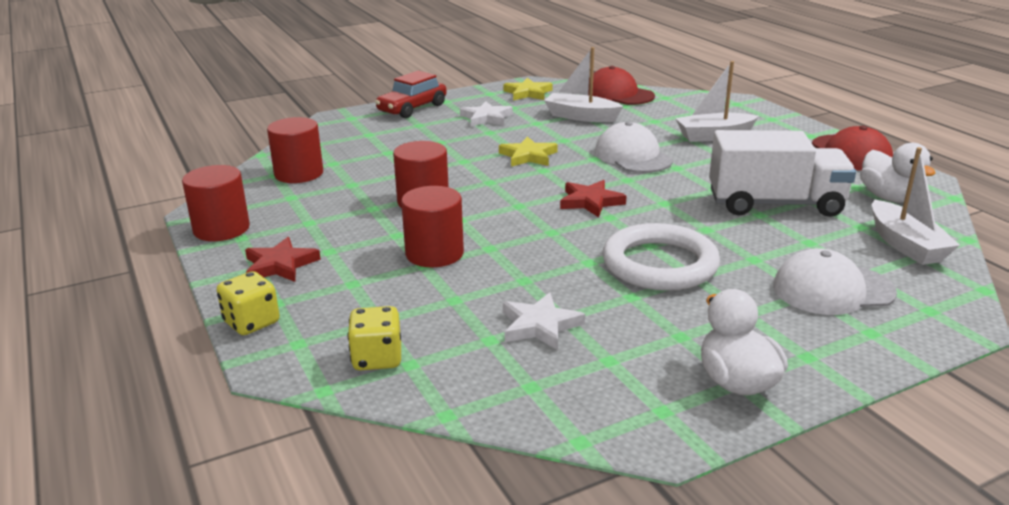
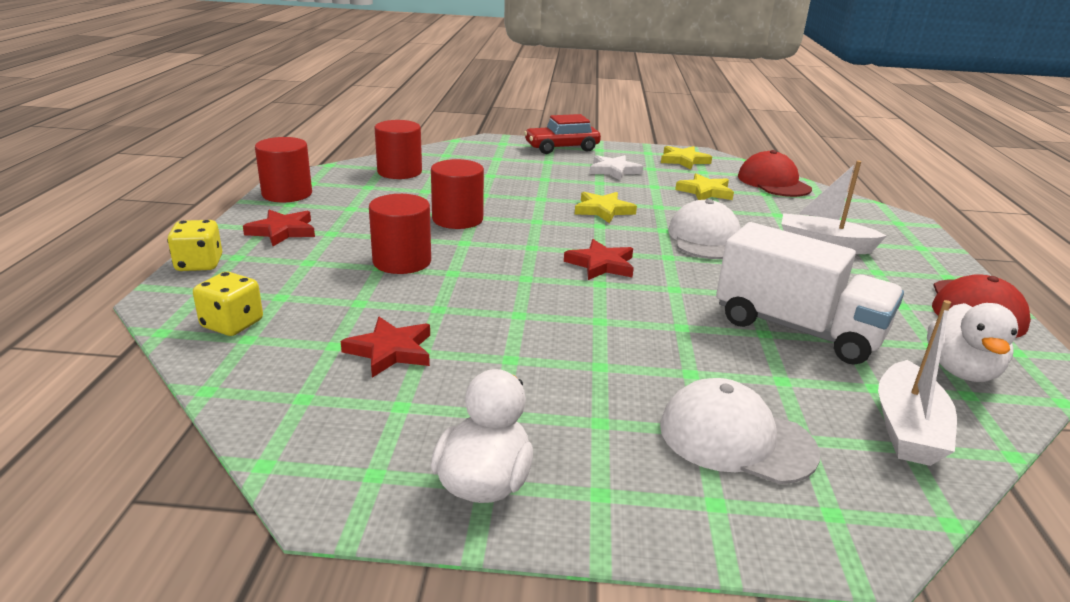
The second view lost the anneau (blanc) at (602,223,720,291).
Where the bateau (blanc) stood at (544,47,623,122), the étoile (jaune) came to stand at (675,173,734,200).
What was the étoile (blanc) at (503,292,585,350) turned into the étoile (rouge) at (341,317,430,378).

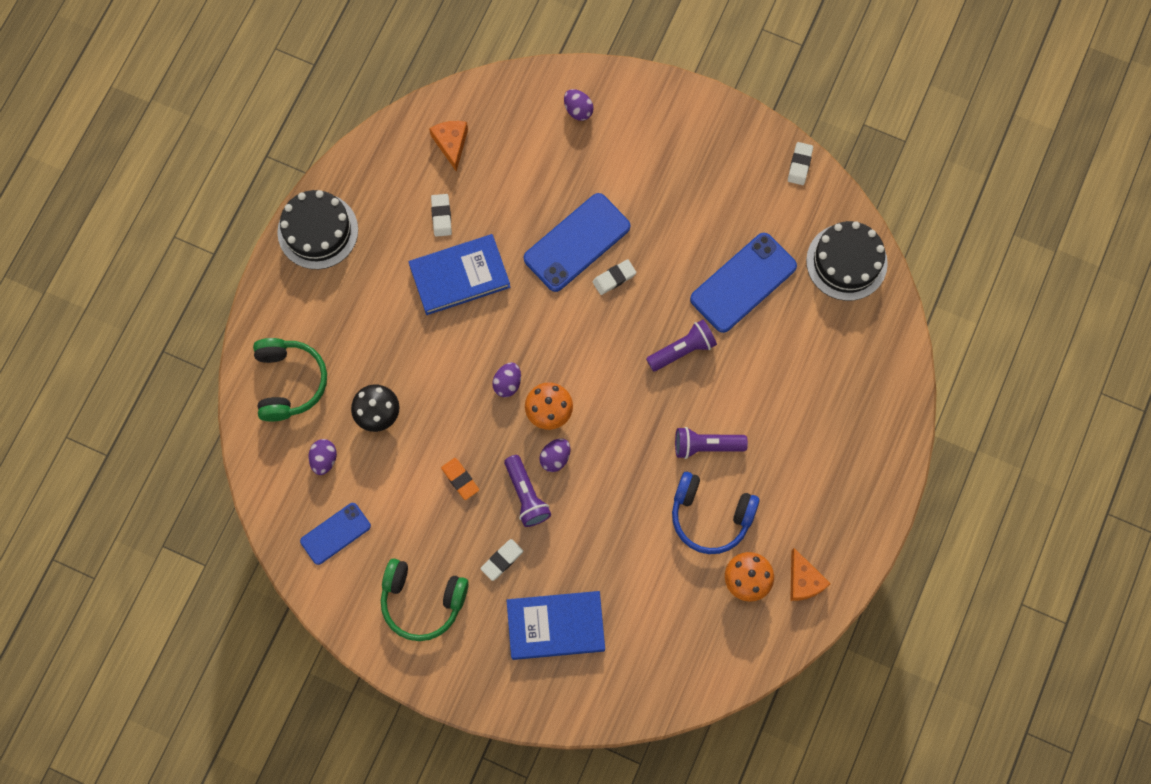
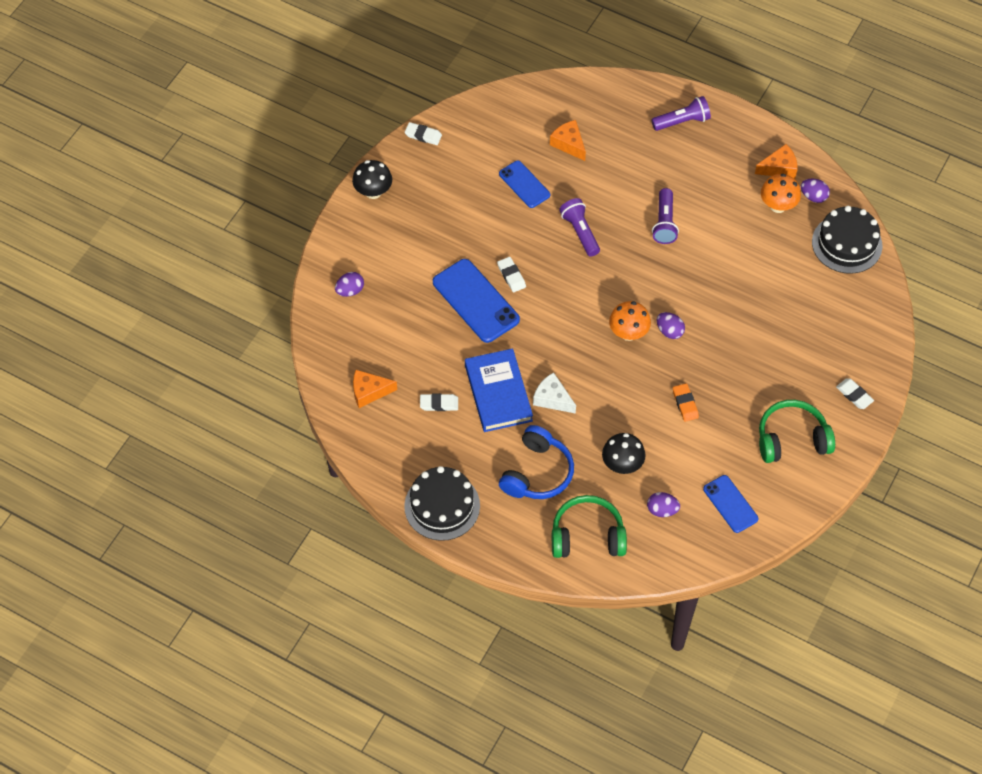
The second view lost the livre (bleu) at (506,591,605,660).
The second view gained the champignon (noir) at (352,160,392,199).
The second view gained the fromage (blanc) at (533,372,576,414).
The second view gained the fromage (orange) at (550,120,586,161).
The gomme (blanc) ended up elsewhere, having gone from (481,539,524,581) to (836,378,874,409).
The œuf (violet) ended up elsewhere, having gone from (492,362,521,397) to (801,179,830,203).
The lampe de poche (violet) ended up elsewhere, having gone from (504,455,551,527) to (651,96,711,131).
The casque audio (bleu) ended up elsewhere, having gone from (672,472,759,554) to (499,425,574,499).
The gâteau (noir) ended up elsewhere, having gone from (806,221,888,301) to (812,206,882,274).
The casque audio (vert) at (381,559,469,641) ended up facing another way, 120 degrees counterclockwise from before.
The gomme (orange) at (441,458,479,500) ended up facing another way, 75 degrees counterclockwise from before.
The size of the téléphone (bleu) at (690,233,797,333) changed by a factor of 0.61.

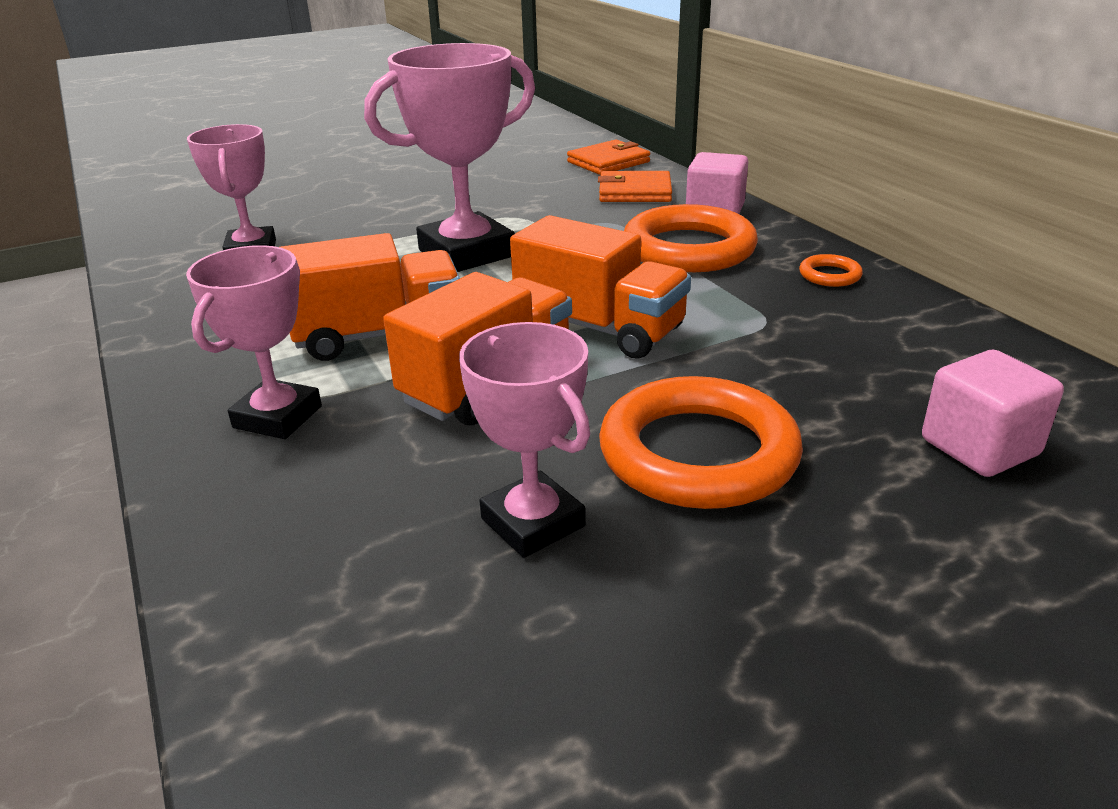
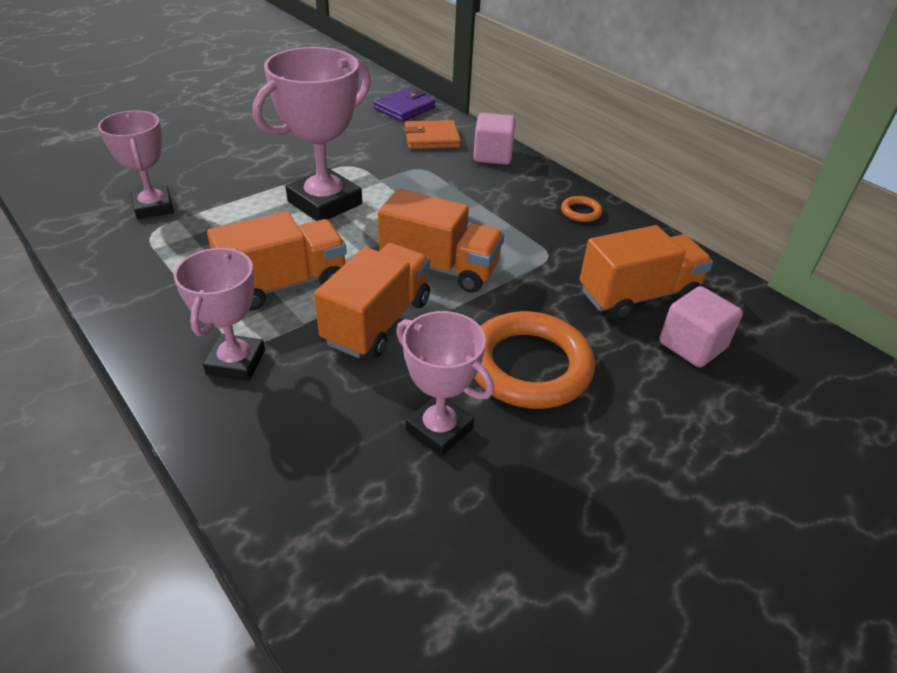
The second view lost the anneau (orange) at (624,204,758,272).
The second view gained the camion (orange) at (580,225,713,320).
What was the portefeuille (orange) at (567,139,650,175) turned into the portefeuille (violet) at (374,88,436,122).

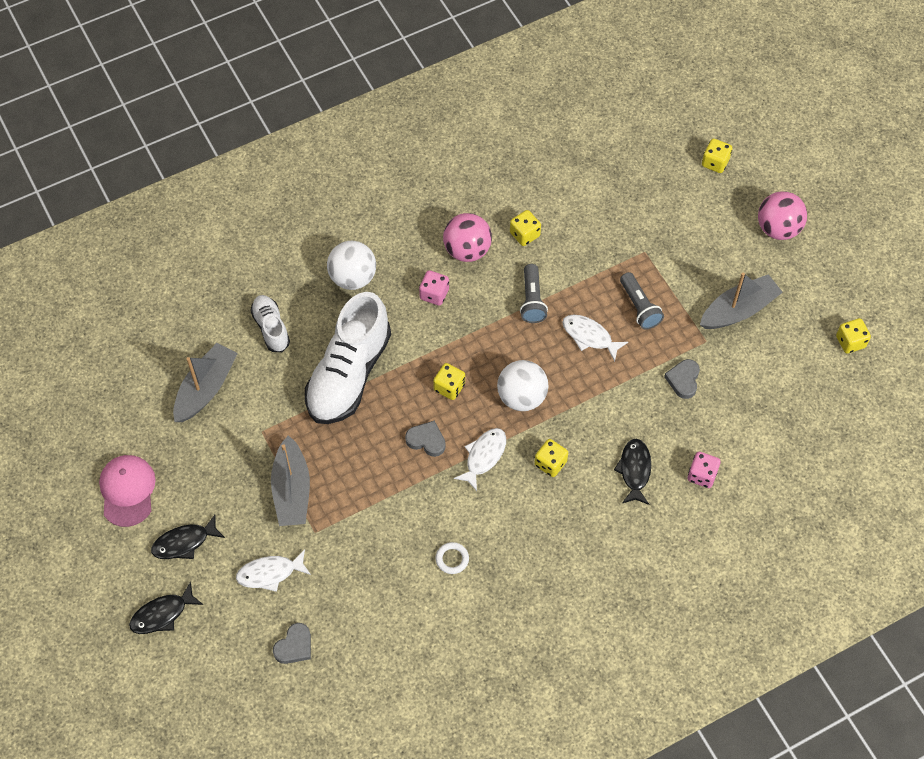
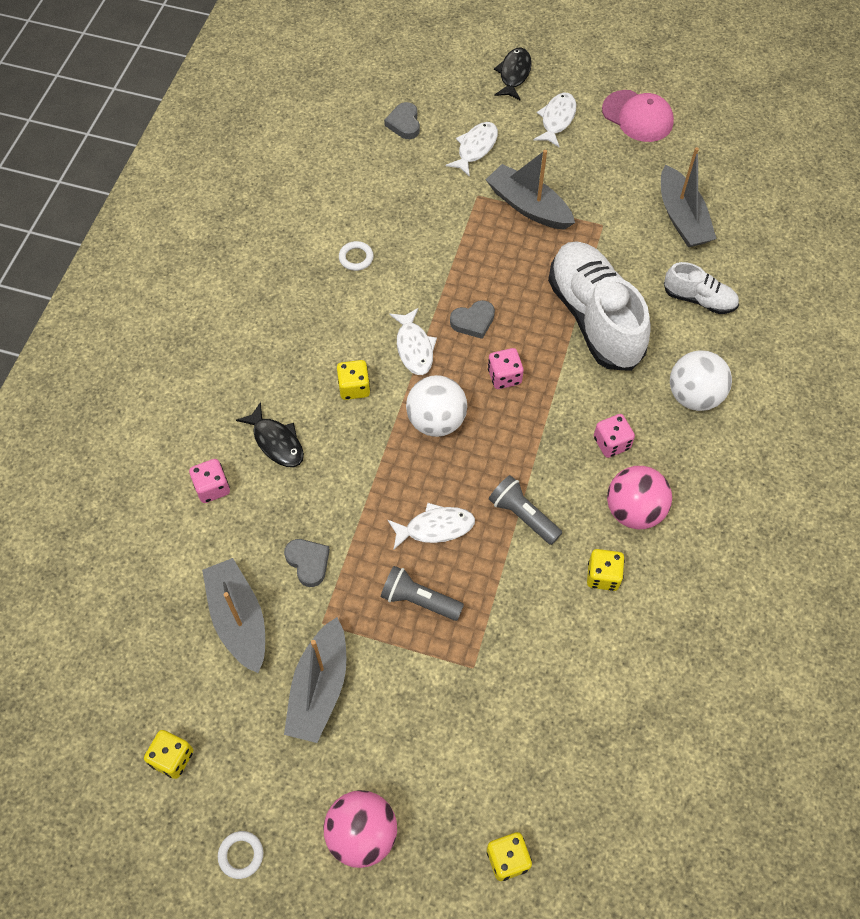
The second view gained the bateau (gris) at (202,558,265,673).
The second view gained the anneau (blanc) at (218,831,263,879).
What was the poisson (noir) at (151,515,225,559) turned into the poisson (blanc) at (534,93,576,147).
What was the dé (jaune) at (433,363,465,400) turned into the dé (rose) at (488,348,524,389).

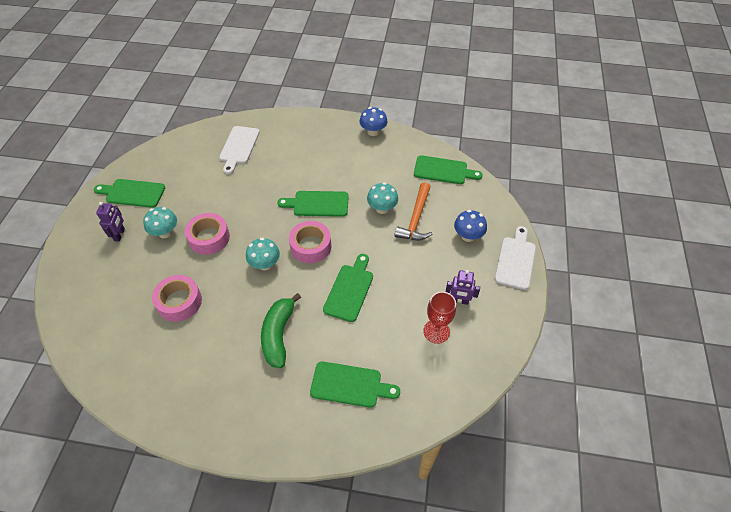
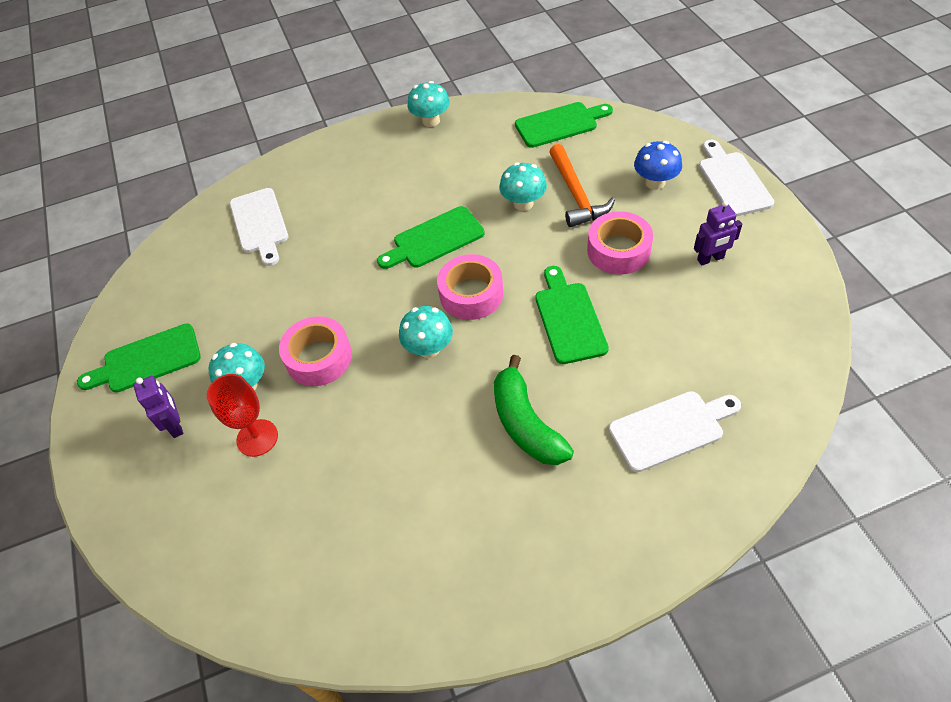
The ruban adhésif (rose) ended up elsewhere, having gone from (152,275,202,322) to (587,211,653,275).
The verre à pied (rouge) ended up elsewhere, having gone from (423,292,456,344) to (207,374,278,457).
What was the planche à découper (vert) at (310,361,400,408) turned into the planche à découper (blanc) at (609,391,741,472).
What was the champignon (bleu) at (359,107,388,136) turned into the champignon (turquoise) at (407,81,450,127).

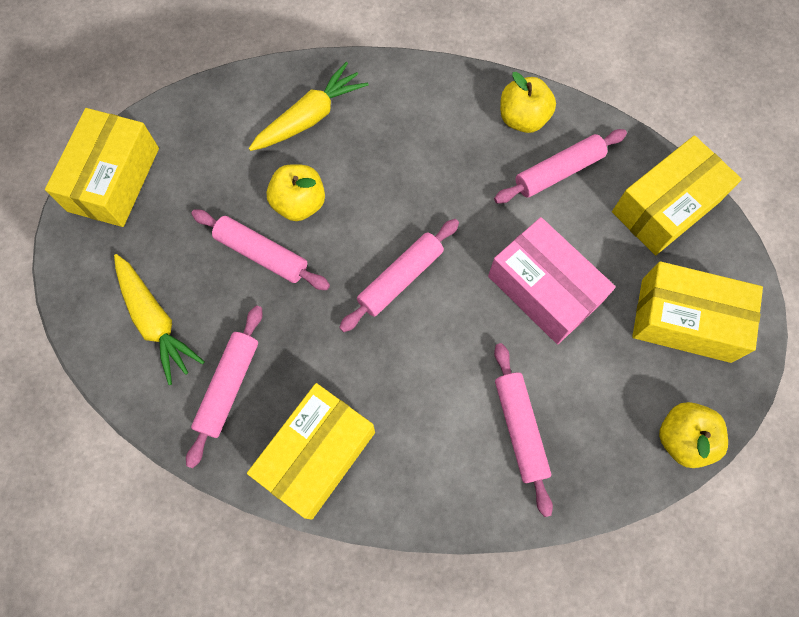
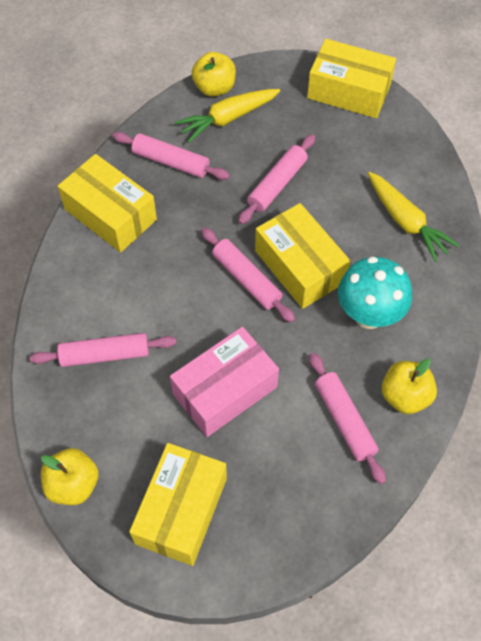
The second view gained the champignon (turquoise) at (338,256,412,329).
The pomme (jaune) ended up elsewhere, having gone from (266,164,325,221) to (192,52,236,97).
The boîte (jaune) ended up elsewhere, having gone from (612,135,742,255) to (255,203,350,309).

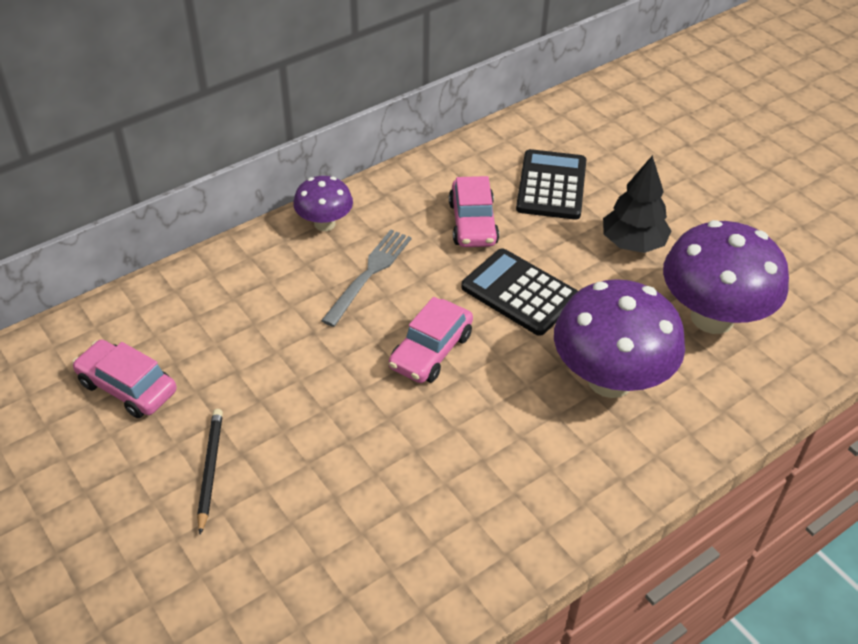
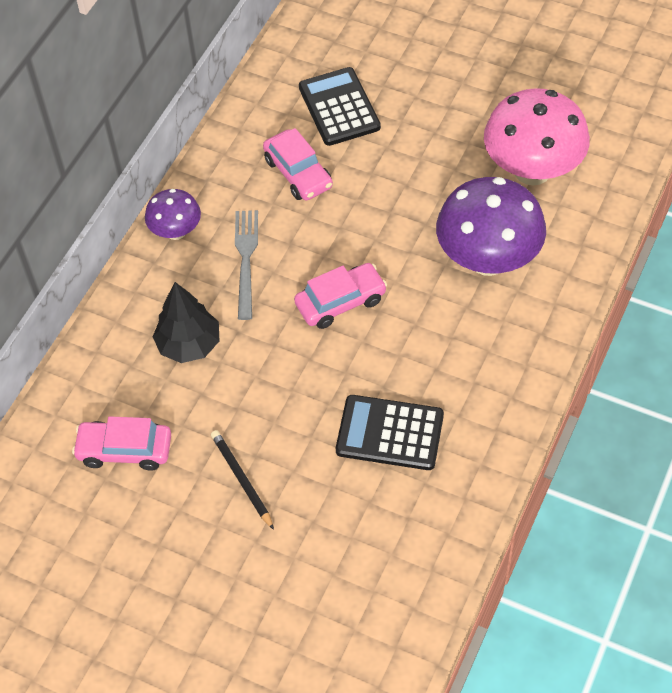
The calculatrice (noir) ended up elsewhere, having gone from (461,248,578,336) to (336,395,444,470).
The arbre (noir) ended up elsewhere, having gone from (603,155,671,253) to (153,282,219,363).
What was the champignon (violet) at (663,220,789,334) turned into the champignon (rose) at (484,88,590,185).
The voiture (rose) at (389,297,473,383) ended up facing another way, 120 degrees counterclockwise from before.

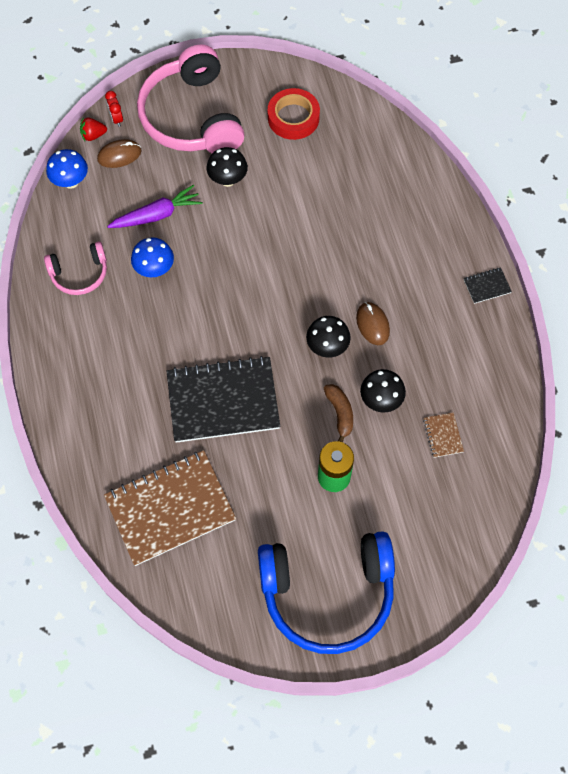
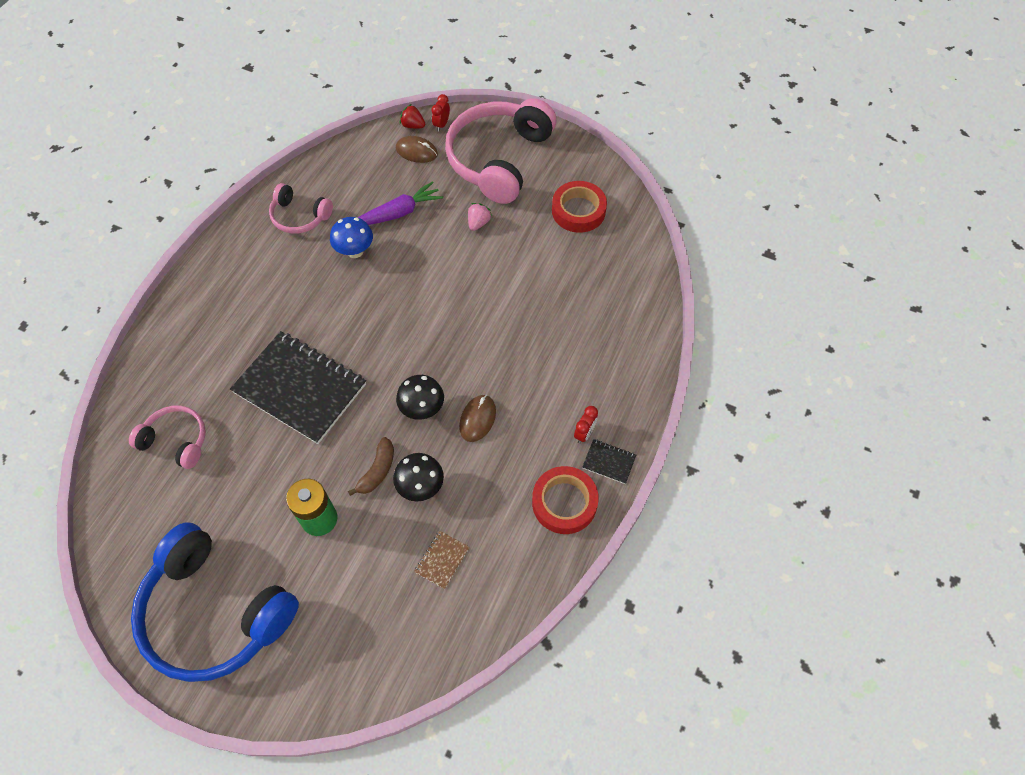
The second view lost the champignon (bleu) at (46,149,88,189).
The second view gained the ruban adhésif (rouge) at (532,466,599,534).
The second view gained the réveil (rouge) at (574,406,598,444).
Where the carnet (marron) stood at (104,450,236,566), the casque audio (rose) came to stand at (129,405,206,469).
Where the champignon (noir) stood at (206,147,248,187), the fraise (rose) came to stand at (468,203,492,231).
The carotte (violet) at (107,184,203,228) ended up facing another way, 45 degrees counterclockwise from before.

